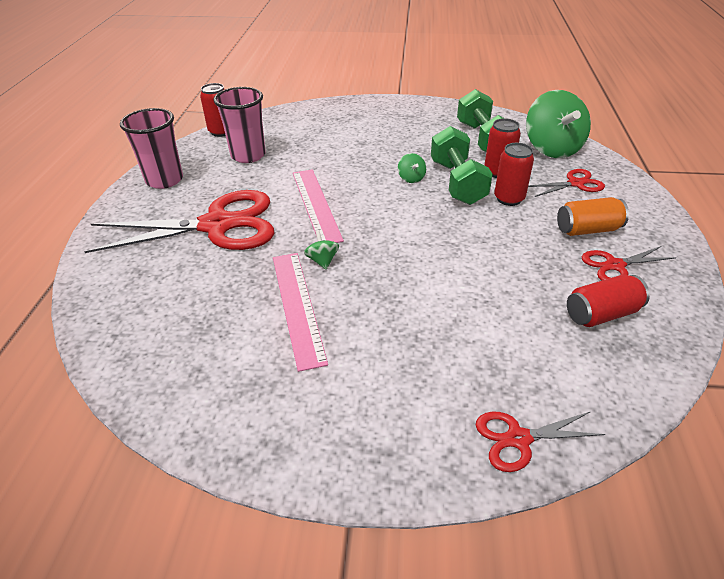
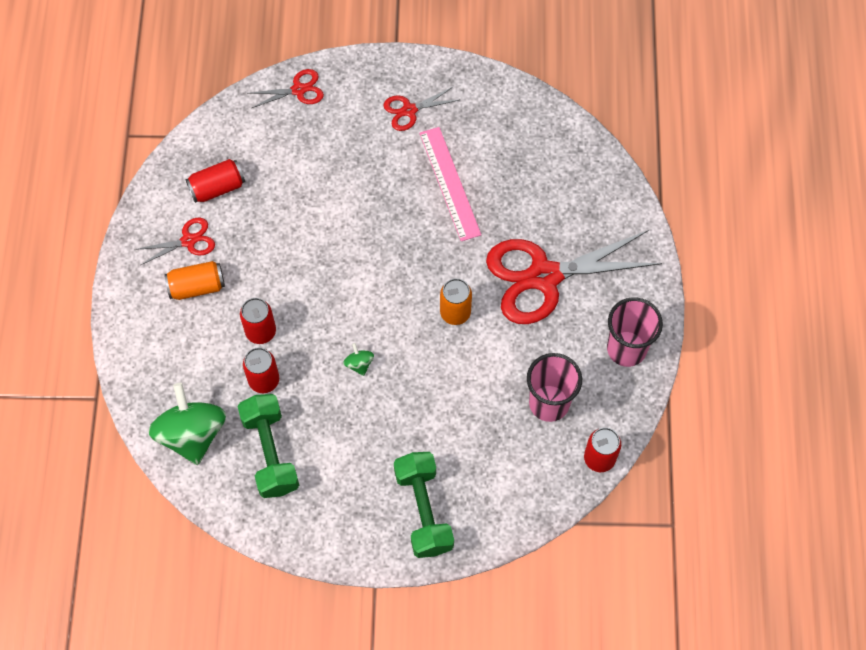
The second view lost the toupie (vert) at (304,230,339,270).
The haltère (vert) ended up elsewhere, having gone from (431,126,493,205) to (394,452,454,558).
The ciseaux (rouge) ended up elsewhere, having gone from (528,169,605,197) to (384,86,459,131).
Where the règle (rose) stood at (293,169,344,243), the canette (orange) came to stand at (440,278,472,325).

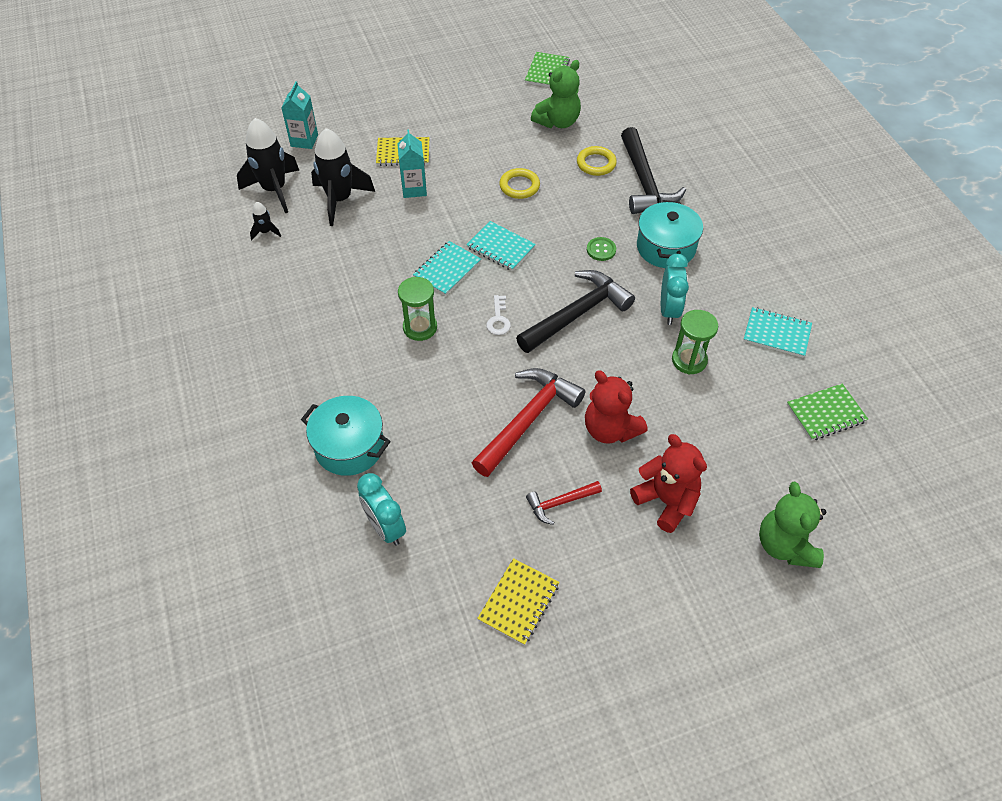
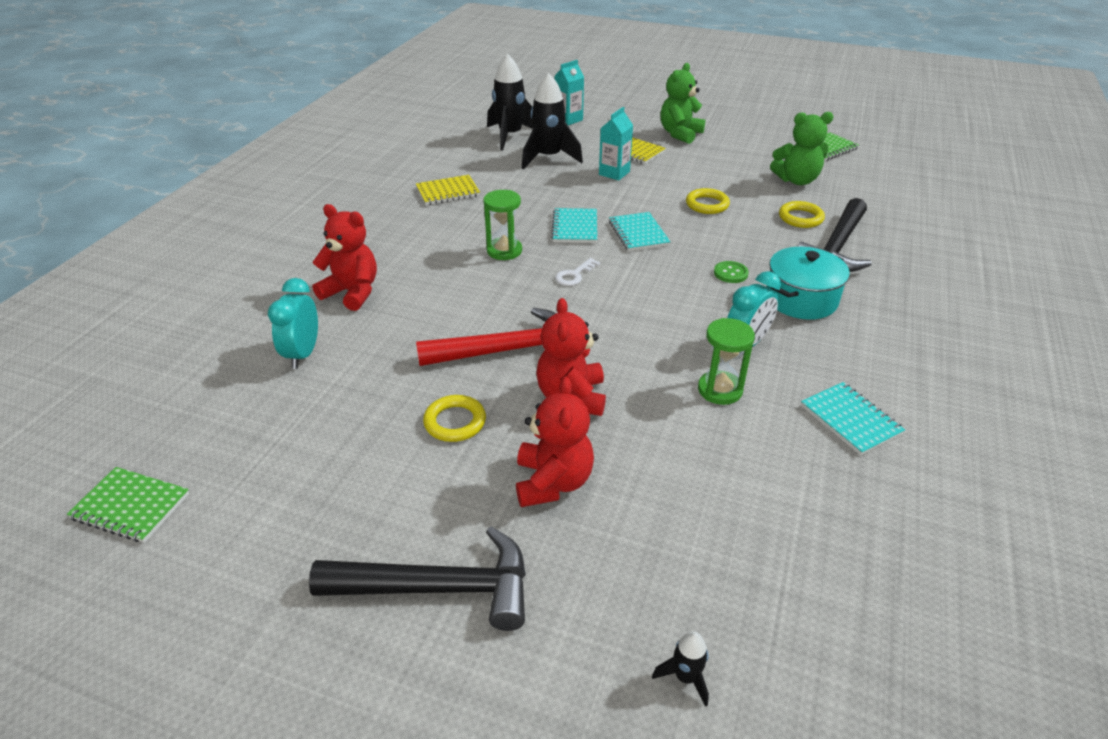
The fusée (noir) ended up elsewhere, having gone from (250,202,281,240) to (652,631,709,707).
The carnet (jaune) ended up elsewhere, having gone from (477,558,559,645) to (416,175,480,205).
The marteau (noir) ended up elsewhere, having gone from (516,270,635,353) to (309,526,526,631).
The ours en peluche (vert) ended up elsewhere, having gone from (759,482,826,568) to (661,63,705,144).
The carnet (vert) ended up elsewhere, having gone from (787,384,868,441) to (67,467,189,543).
Where the marmite (turquoise) stood at (301,396,391,476), the ours en peluche (rouge) came to stand at (312,204,377,311).
Where the marteau (rouge) stood at (526,481,602,525), the anneau (jaune) came to stand at (423,395,486,442).
The carnet (turquoise) at (413,241,481,296) ended up facing another way, 75 degrees counterclockwise from before.

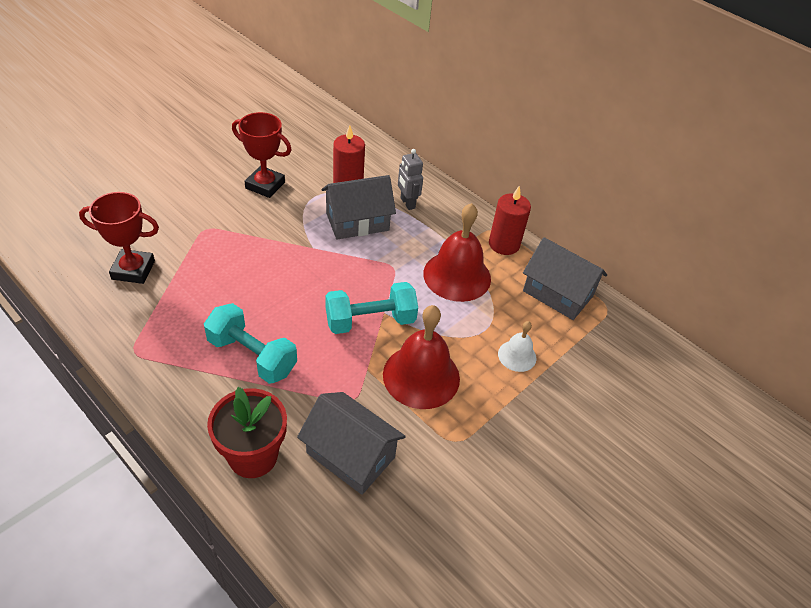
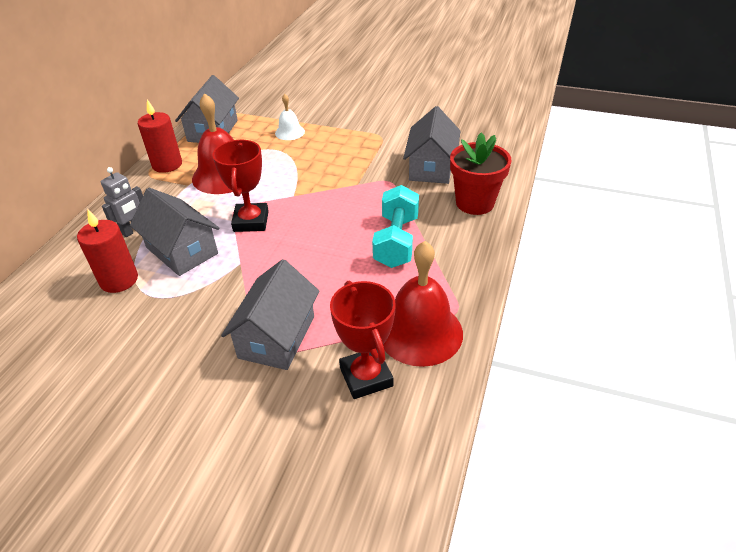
The second view lost the haltère (turquoise) at (325,282,418,334).
The second view gained the maison (gris) at (221,259,320,370).
The trophée (rouge) ended up elsewhere, having gone from (232,112,291,198) to (212,140,269,232).
The cloche (rouge) ended up elsewhere, having gone from (383,305,460,409) to (383,241,463,367).

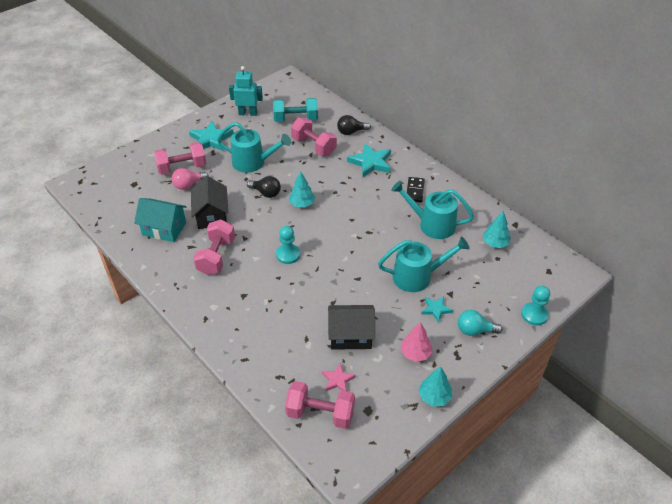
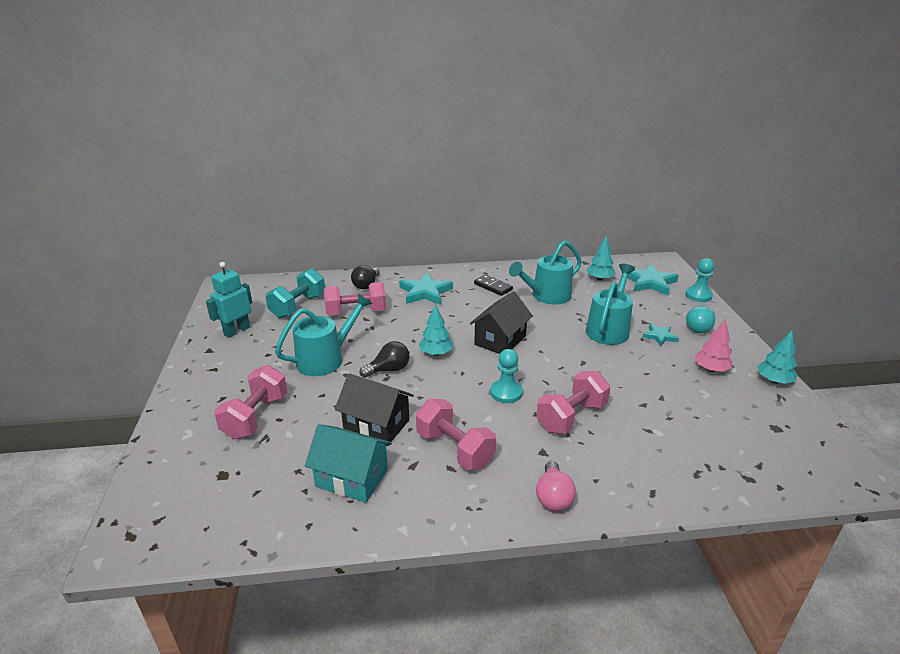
The second view lost the étoile (rose) at (322,363,356,391).
The ampoule (rose) ended up elsewhere, having gone from (172,168,209,190) to (536,461,576,511).
The étoile (turquoise) ended up elsewhere, having gone from (189,121,234,151) to (627,264,679,295).
The haltère (rose) ended up elsewhere, having gone from (285,381,355,429) to (536,371,610,434).
The maison (noir) ended up elsewhere, having gone from (328,305,375,350) to (470,291,533,354).
The maison (turquoise) at (134,198,187,242) ended up facing another way, 60 degrees clockwise from before.

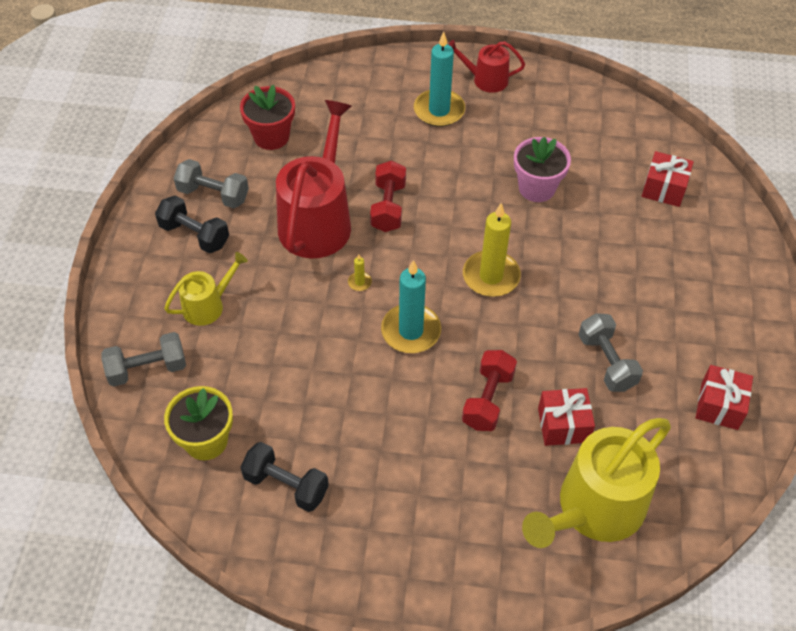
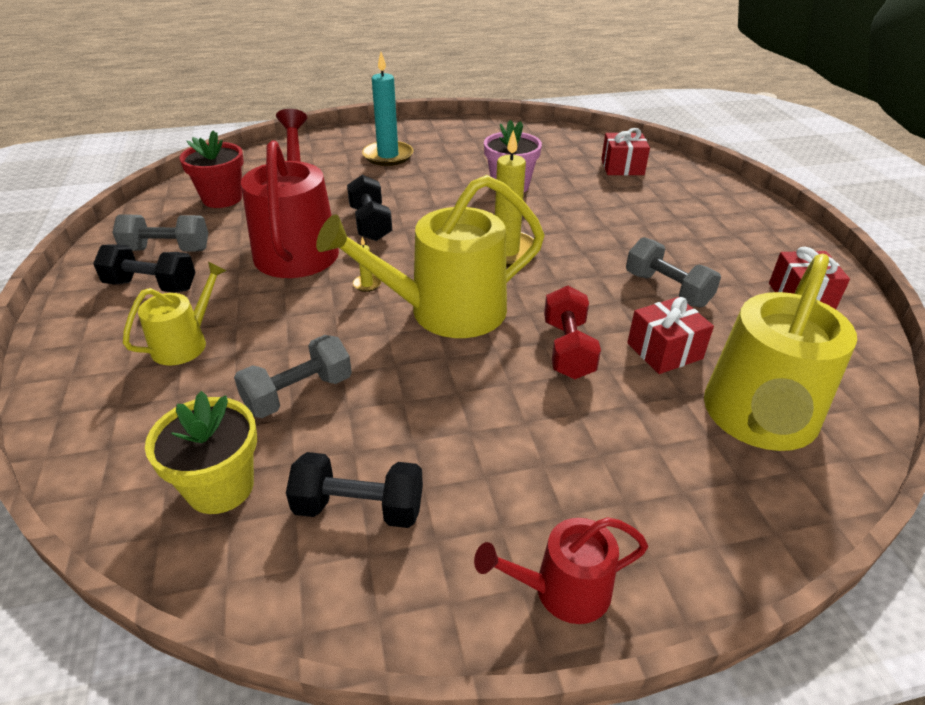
The haltère (gris) ended up elsewhere, having gone from (101,332,186,387) to (234,335,352,418).
The arrosoir (rouge) ended up elsewhere, having gone from (448,40,525,93) to (474,517,648,624).
Where the bougie (turquoise) stood at (381,260,441,353), the arrosoir (jaune) came to stand at (316,175,545,338).
What was the haltère (rouge) at (370,160,406,232) turned into the haltère (noir) at (347,175,392,241).

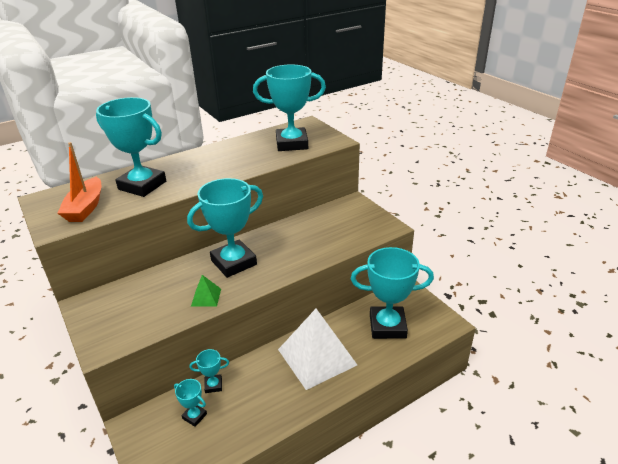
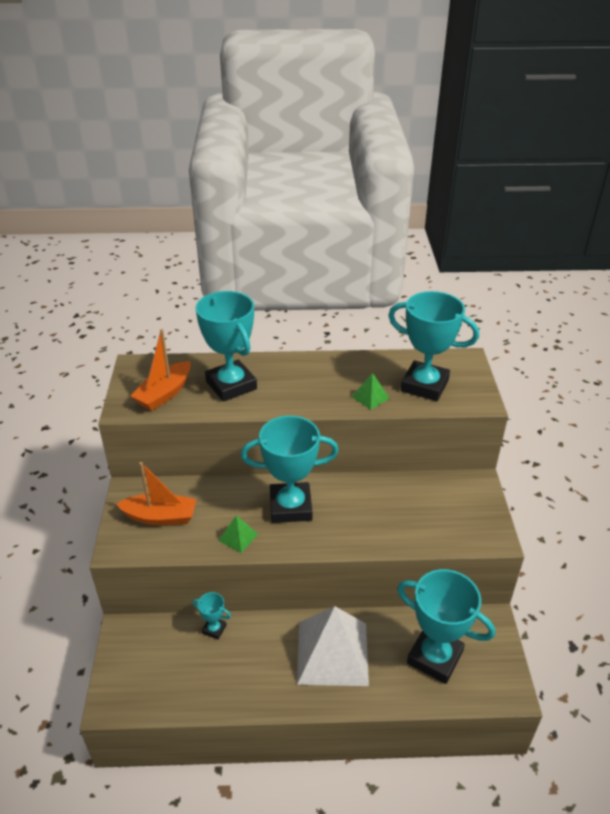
The second view lost the trophée (turquoise) at (174,379,207,427).
The second view gained the bateau (orange) at (116,462,196,525).
The second view gained the pyramide (vert) at (352,373,390,410).

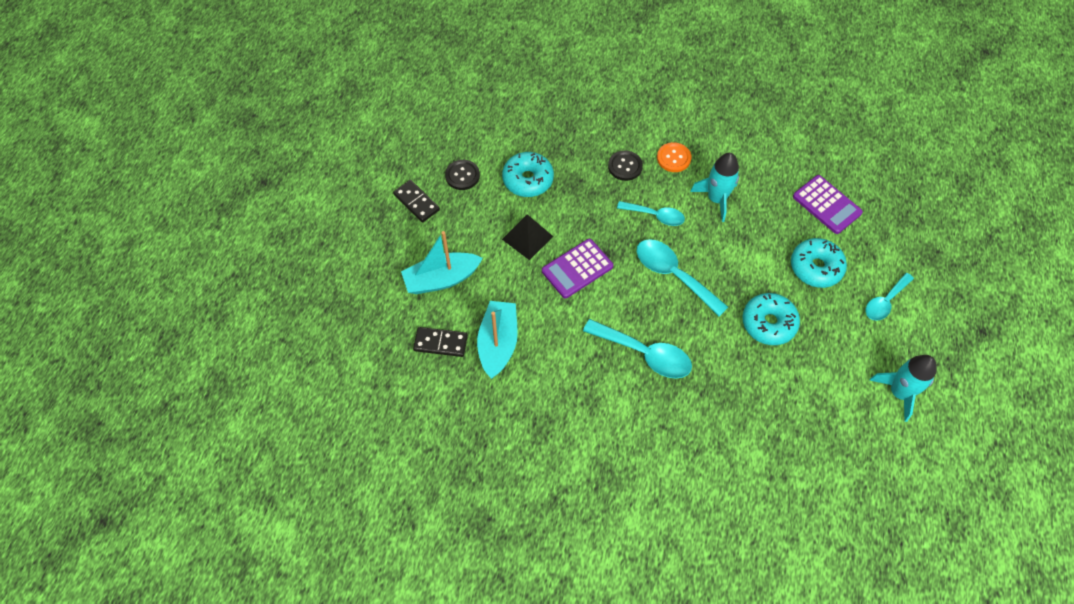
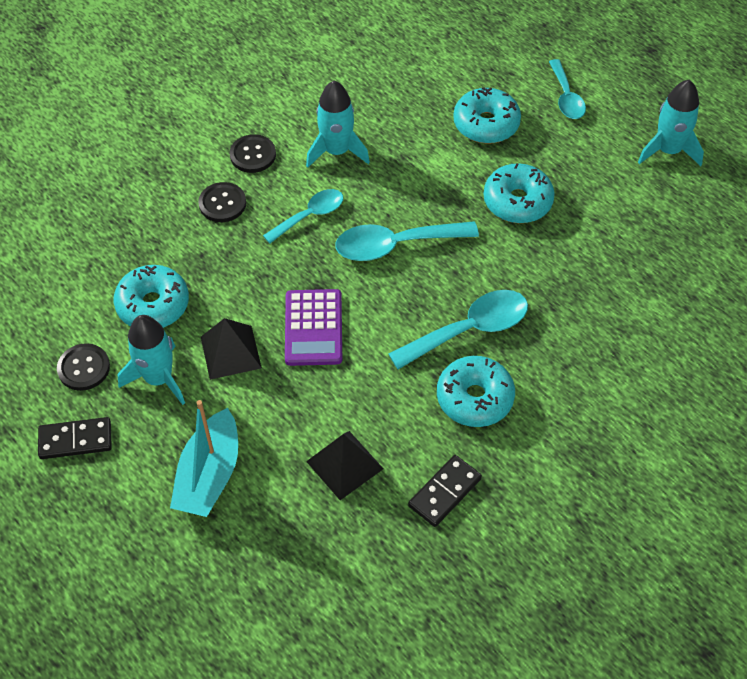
The second view lost the calculatrice (violet) at (793,175,863,234).
The second view gained the fusée (turquoise) at (117,315,185,405).
The second view gained the beignet (turquoise) at (437,356,515,427).
The domino (noir) ended up elsewhere, having gone from (413,327,468,357) to (408,455,482,527).
Where the bateau (turquoise) stood at (477,301,518,379), the pyramide (noir) came to stand at (306,431,384,500).
What was the bouton (orange) at (657,142,692,172) turned into the bouton (noir) at (230,134,276,173).

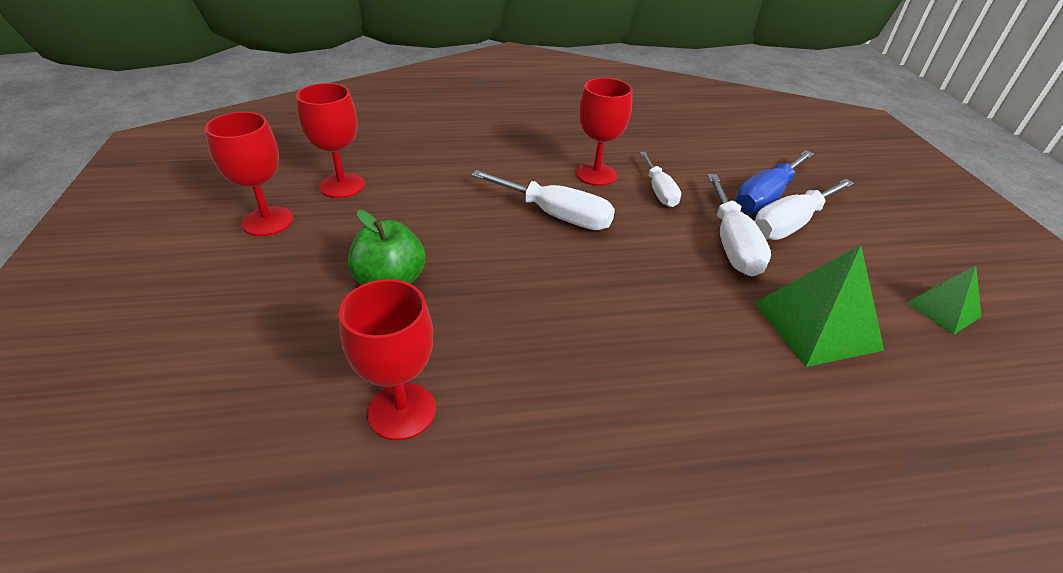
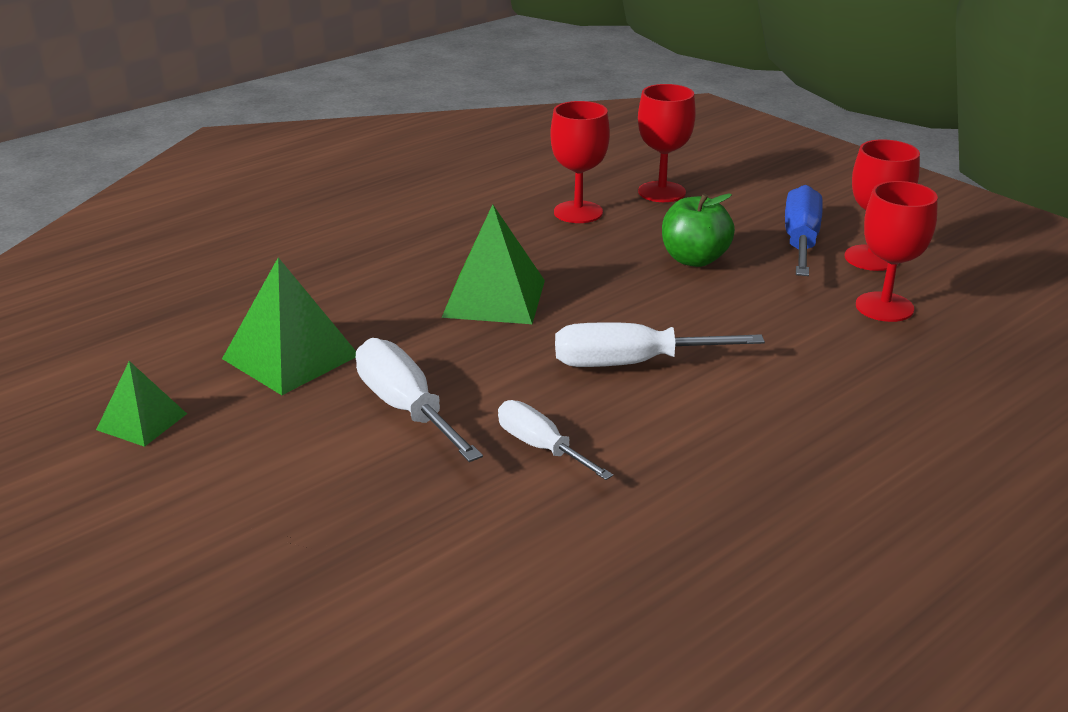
The second view lost the tournevis (blanc) at (754,179,854,240).
The second view gained the pyramide (vert) at (442,204,545,324).
The verre à pied (rouge) ended up elsewhere, having gone from (576,78,632,186) to (638,84,696,202).
The tournevis (bleu) ended up elsewhere, having gone from (735,150,814,214) to (785,185,823,276).

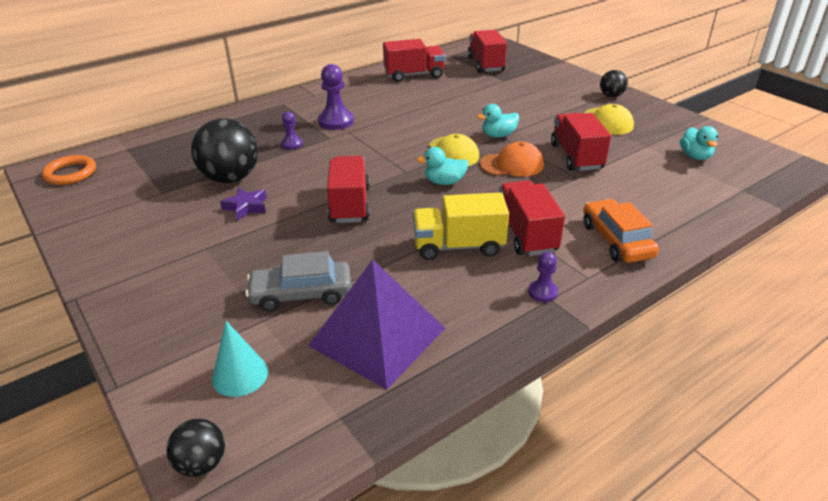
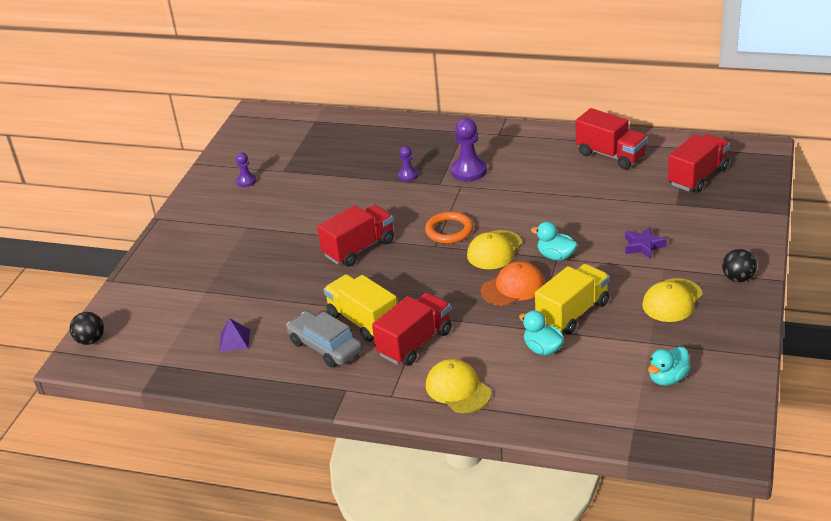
The second view lost the balle (noir) at (191,118,258,183).
The second view lost the cône (turquoise) at (212,321,268,397).
The anneau (orange) ended up elsewhere, having gone from (42,155,96,185) to (425,212,473,244).
The étoile (violet) ended up elsewhere, having gone from (220,188,267,221) to (625,227,667,259).
The voiture (gris) ended up elsewhere, having gone from (245,251,352,312) to (286,311,362,368).
The canard (turquoise) ended up elsewhere, having gone from (417,147,469,185) to (519,310,564,356).
The pion (violet) ended up elsewhere, having gone from (528,252,558,302) to (236,153,256,187).
Where the voiture (orange) stood at (583,199,659,263), the casquette (jaune) came to stand at (426,359,491,413).
What was the camion (rouge) at (551,113,611,171) turned into the camion (jaune) at (535,264,610,335).
The casquette (orange) at (480,141,544,176) ended up facing another way, 75 degrees counterclockwise from before.
The size of the pyramide (violet) at (308,259,445,390) changed by a factor of 0.40.

